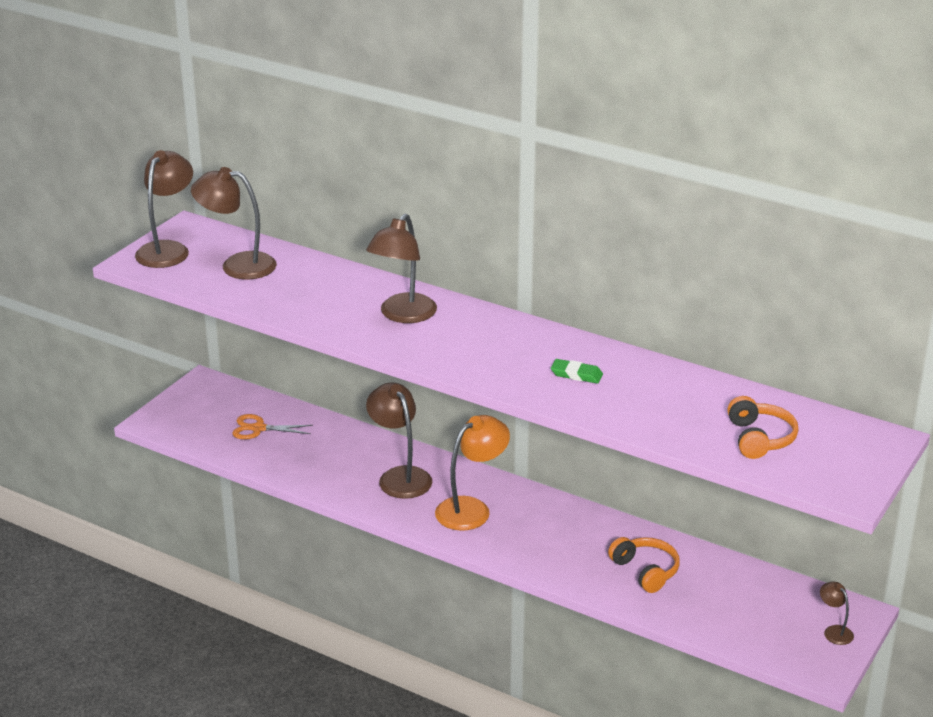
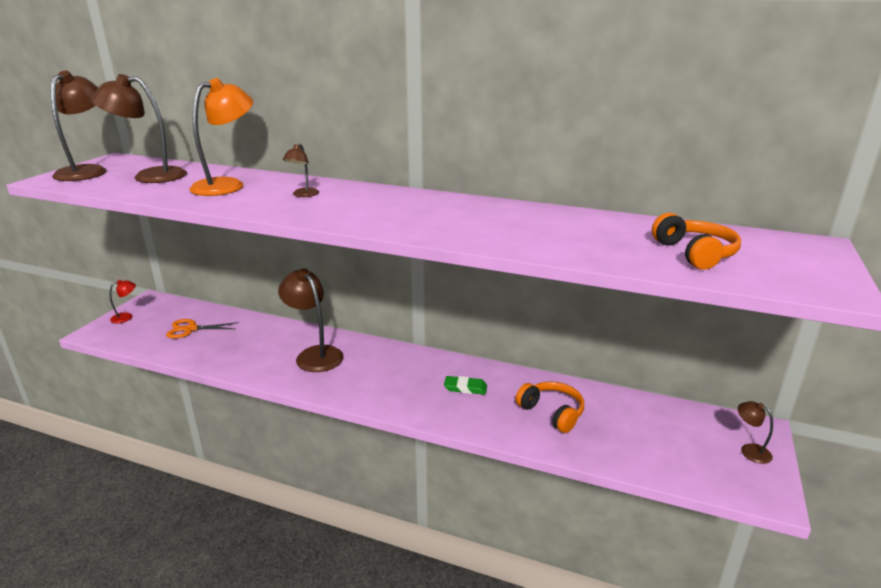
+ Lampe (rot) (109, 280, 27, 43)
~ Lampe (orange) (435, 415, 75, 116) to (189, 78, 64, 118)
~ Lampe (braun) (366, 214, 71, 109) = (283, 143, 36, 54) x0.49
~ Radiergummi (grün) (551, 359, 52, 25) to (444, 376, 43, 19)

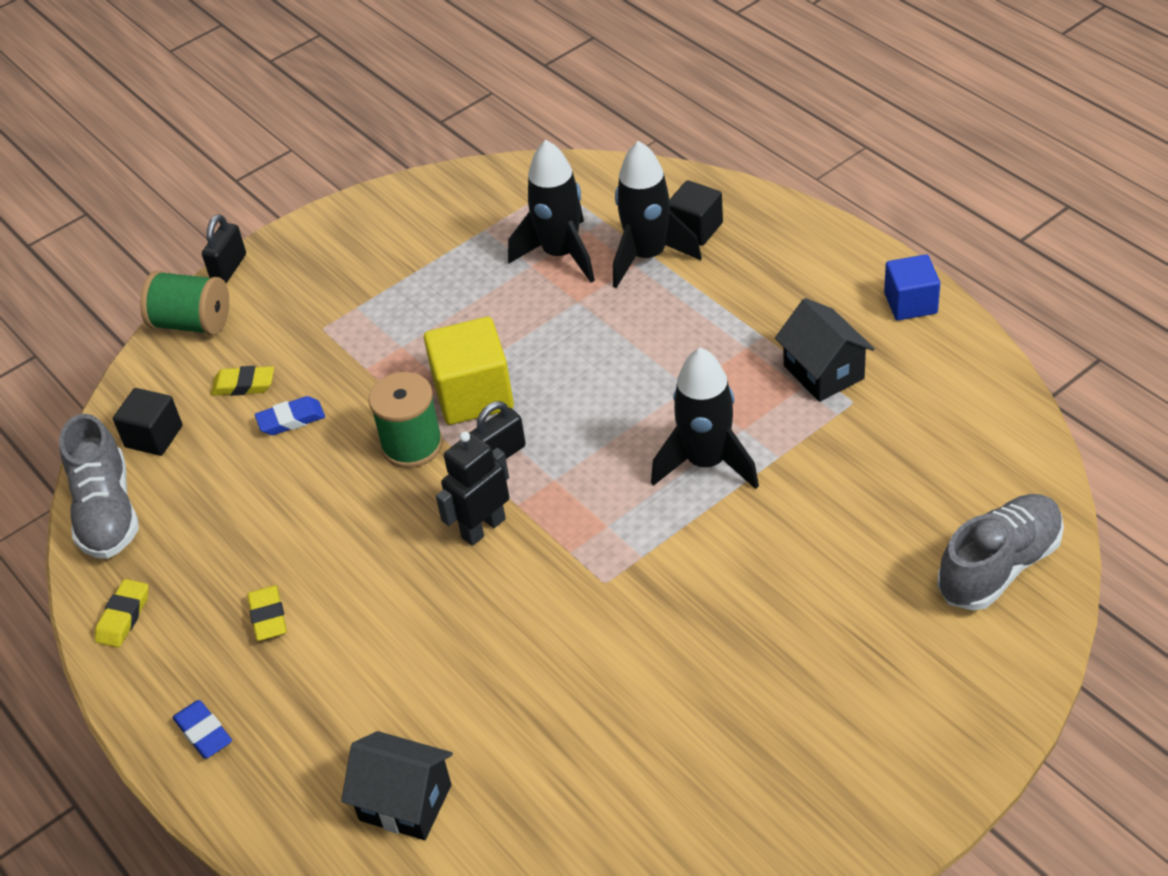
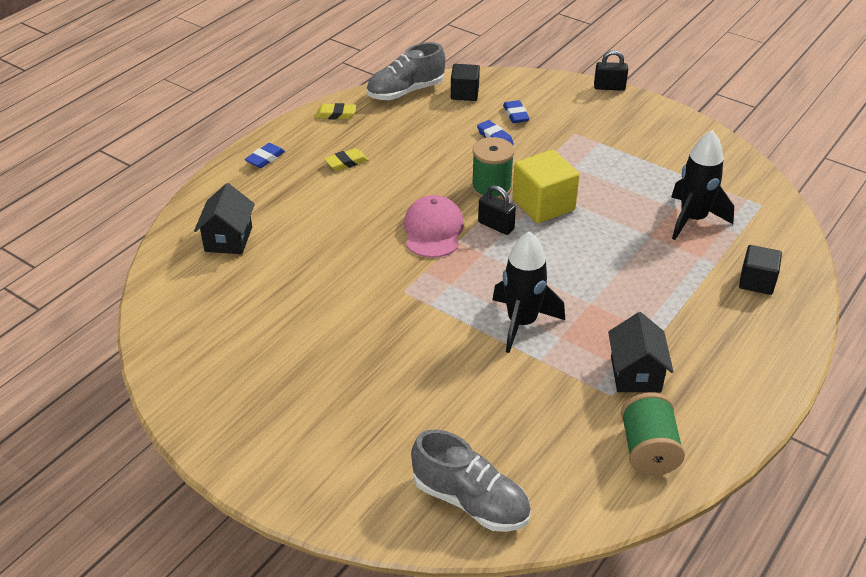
~ Roboter (schwarz) (436, 431, 73, 115) to Kappe (rosa) (404, 195, 60, 63)
~ Radiergummi (gelb) (211, 366, 63, 30) to Radiergummi (blau) (503, 100, 27, 23)
~ Haus (schwarz) (775, 298, 100, 104) = (608, 312, 66, 80) 45 degrees counterclockwise
~ Garnrolle (grün) (140, 271, 89, 64) to (621, 393, 64, 82)
- Rakete (schwarz) (613, 141, 89, 147)
- Kubus (blau) (884, 254, 56, 66)

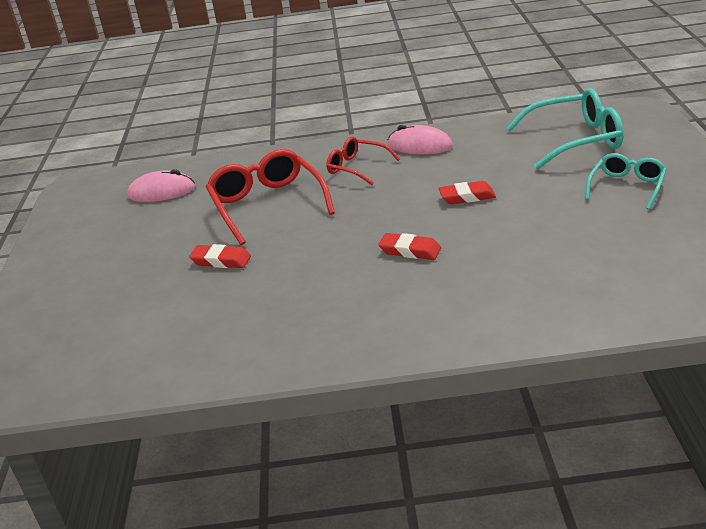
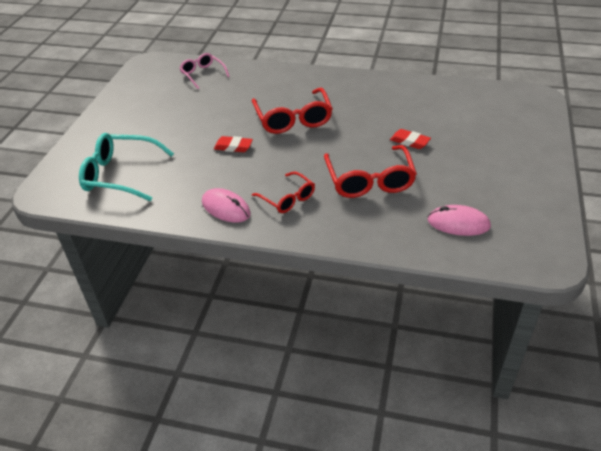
+ Brille (rosa) (180, 53, 50, 36)
~ Radiergummi (rot) (378, 233, 63, 27) to Brille (rot) (252, 88, 81, 46)
- Brille (türkis) (585, 153, 82, 57)

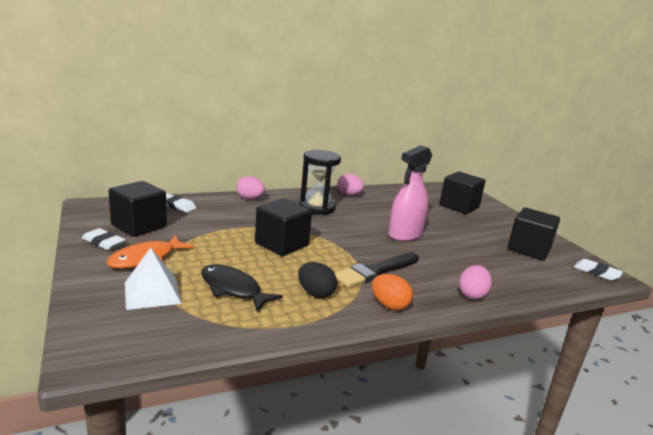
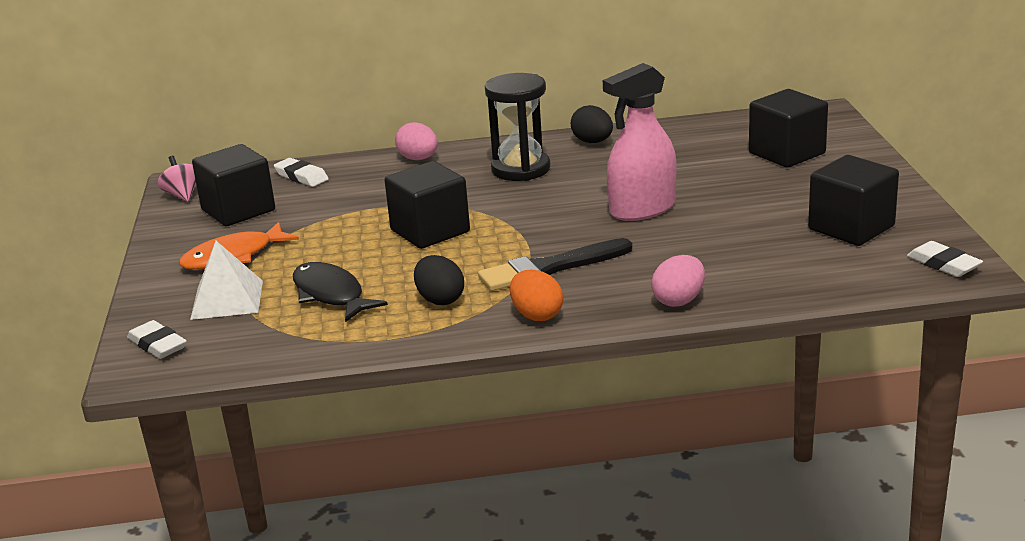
~ Radiergummi (weiß) (82, 228, 44, 22) to (127, 320, 60, 39)
+ Kreisel (rosa) (158, 156, 38, 46)
~ Ei (rosa) (337, 174, 27, 21) to Ei (schwarz) (570, 105, 43, 38)

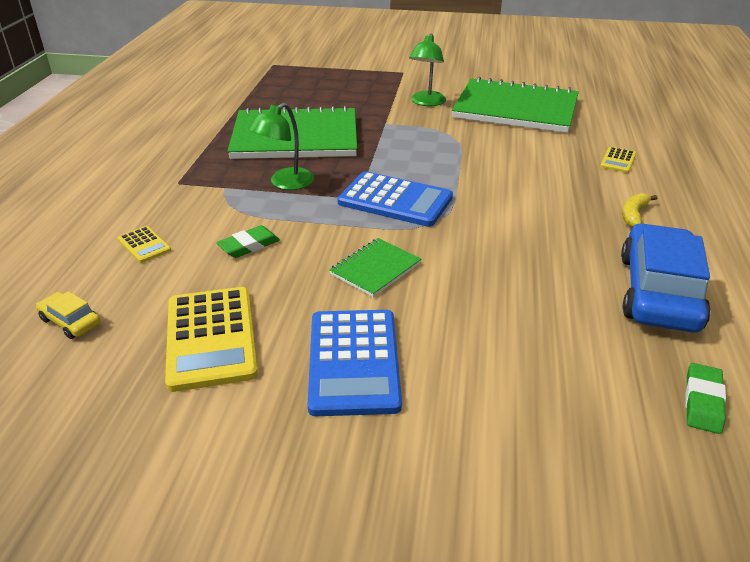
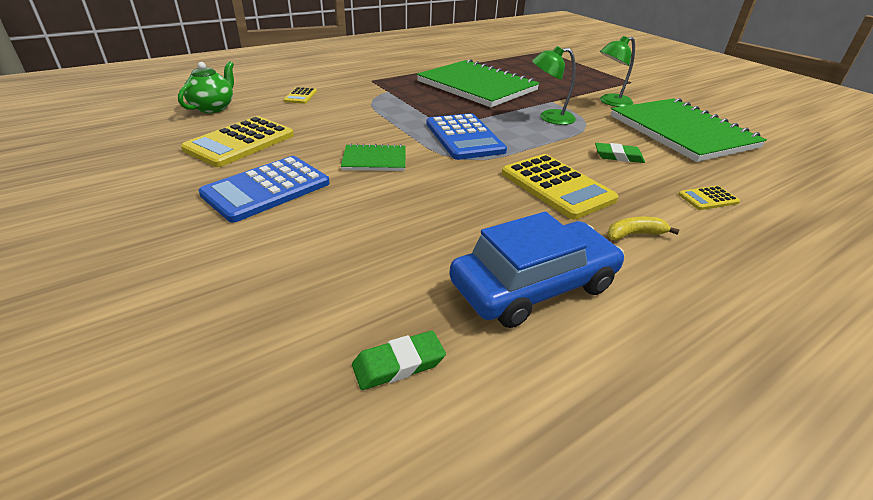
~ Auto (gelb) (36, 291, 65, 48) to Teekanne (grün) (178, 61, 56, 52)
+ Taschenrechner (gelb) (502, 154, 116, 65)
~ Lampe (grün) (248, 103, 66, 87) to (532, 46, 44, 79)
~ Radiergummi (grün) (216, 225, 64, 33) to (595, 143, 50, 20)

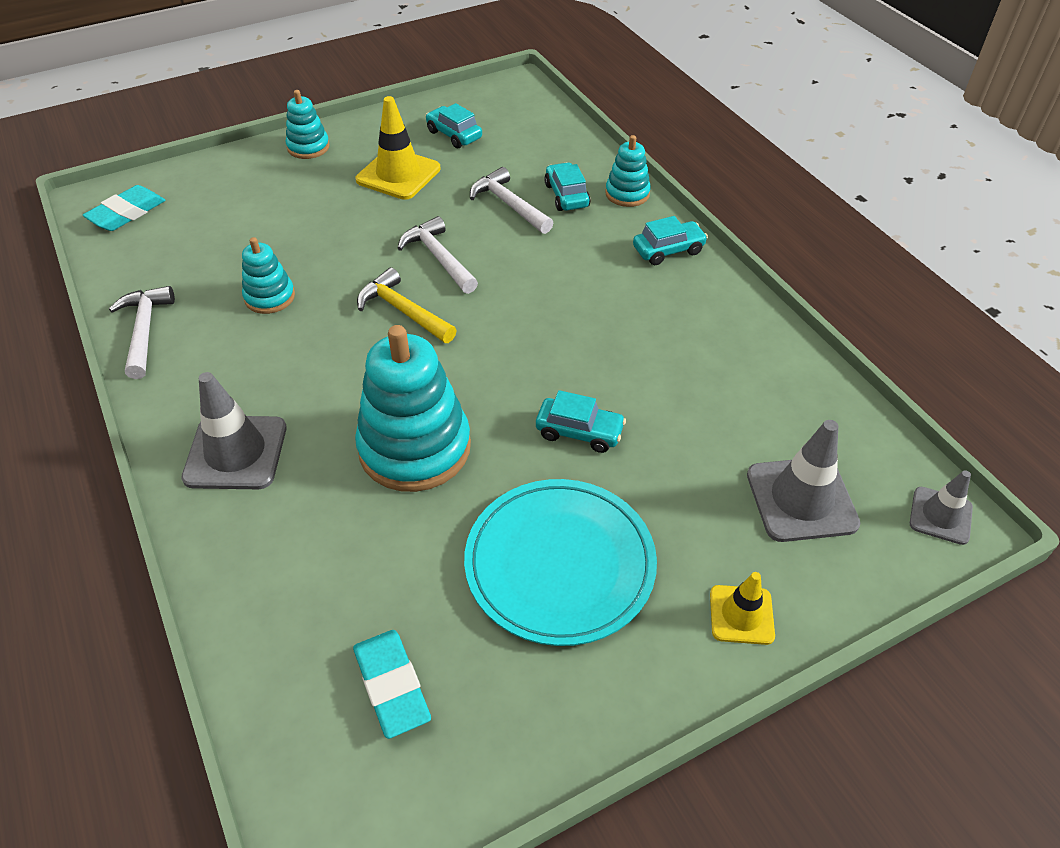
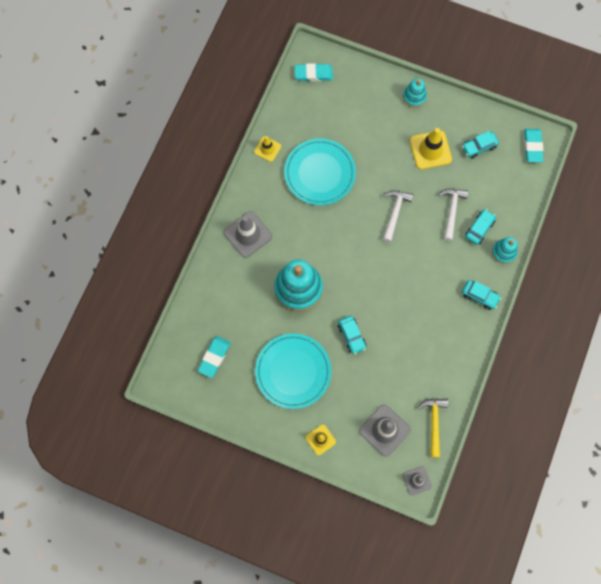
~ Hammer (weiß) (109, 286, 66, 93) to Leitkegel (gelb) (254, 136, 27, 26)
~ Stapelspielzeug (türkis) (242, 237, 53, 77) to Teller (türkis) (284, 138, 72, 67)
~ Hammer (gelb) (357, 268, 100, 75) to (417, 399, 31, 59)
~ Auto (türkis) (425, 103, 57, 45) = (462, 131, 37, 28) 120 degrees counterclockwise
+ Radiergummi (türkis) (524, 129, 19, 33)

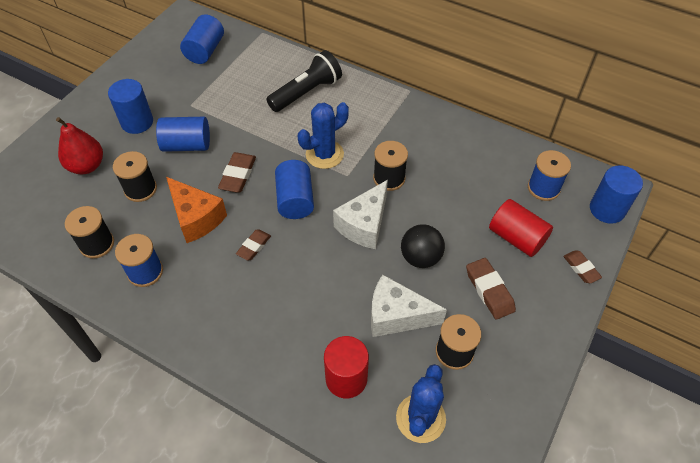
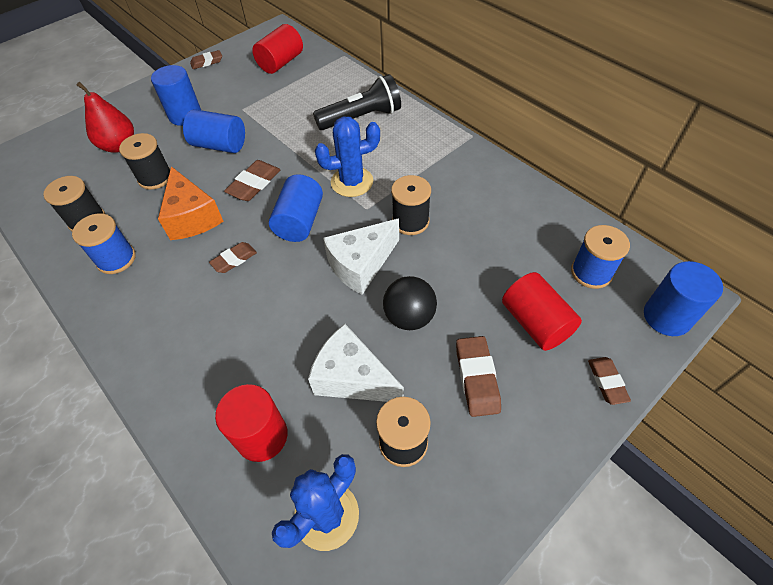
+ Radiergummi (braun) (190, 50, 32, 19)
~ Vollzylinder (blau) (180, 14, 44, 50) to Vollzylinder (rot) (252, 24, 51, 50)

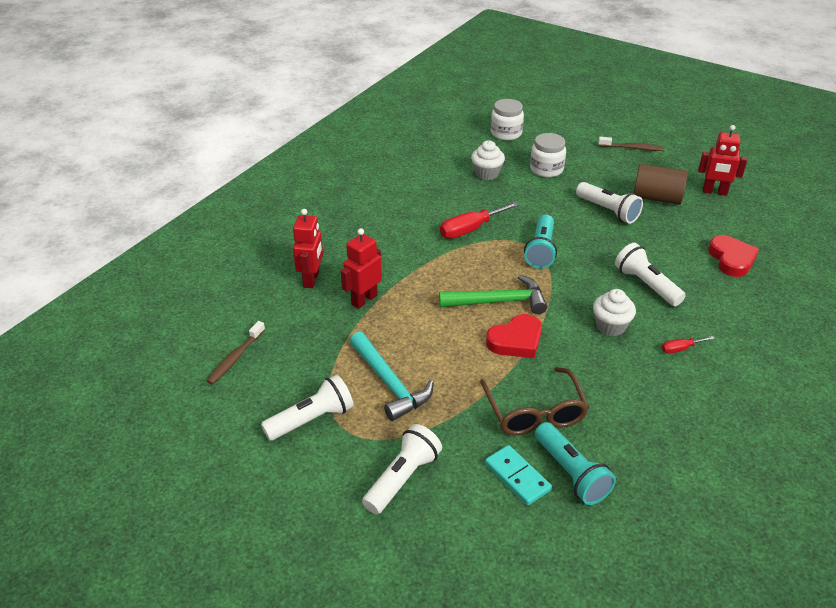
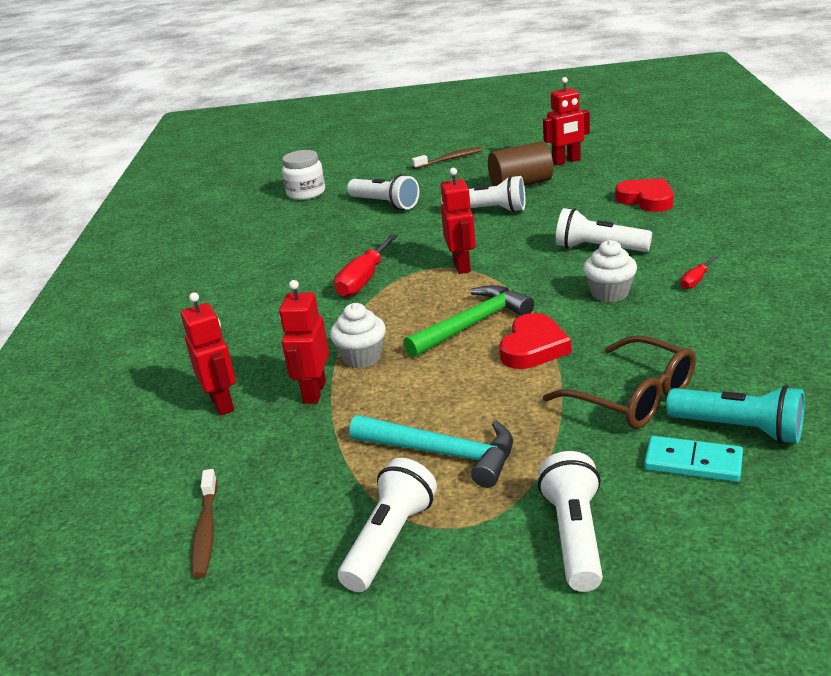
~ Muffin (weiß) (471, 140, 34, 40) to (330, 303, 56, 65)
~ Einmachglas (weiß) (530, 133, 36, 44) to Taschenlampe (weiß) (347, 174, 72, 36)
~ Taschenlampe (türkis) (524, 215, 33, 54) to Roboter (rot) (441, 168, 35, 106)

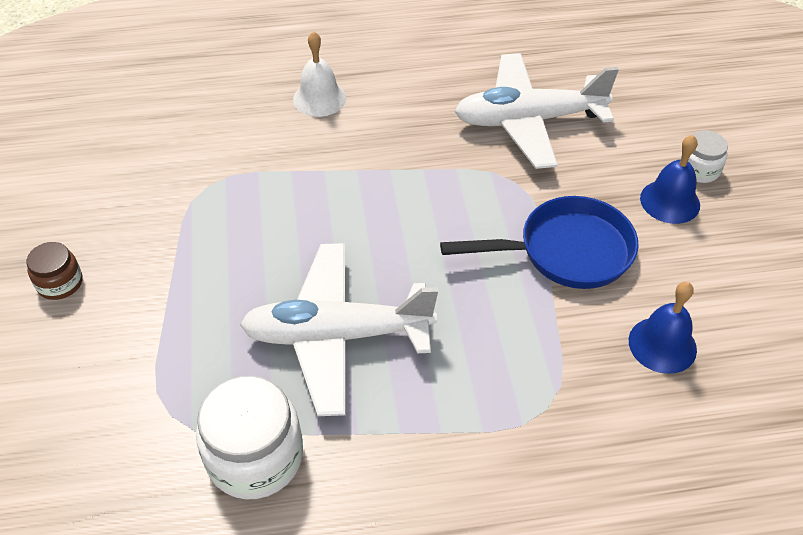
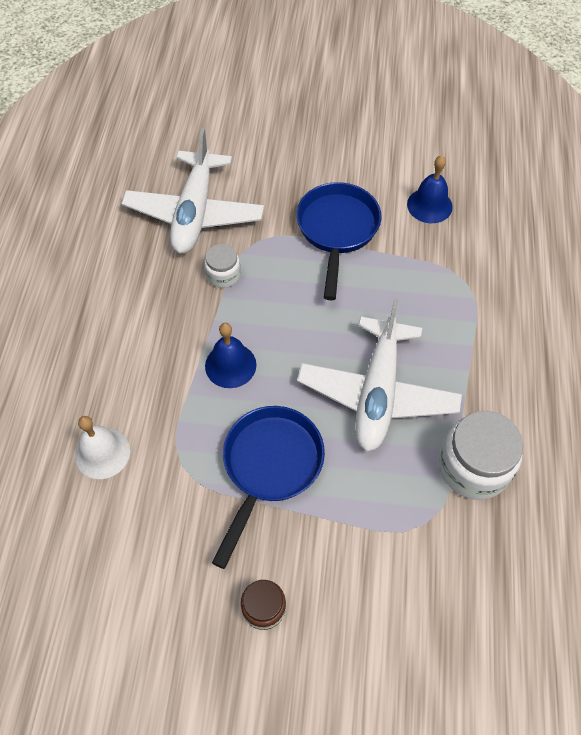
~ Glocke (weiß) (293, 31, 53, 86) to (75, 416, 55, 63)
~ Einmachglas (weiß) (680, 130, 48, 53) to (204, 244, 37, 44)
~ Glocke (blau) (640, 135, 60, 89) to (205, 323, 51, 65)
+ Pfanne (blau) (212, 406, 113, 163)

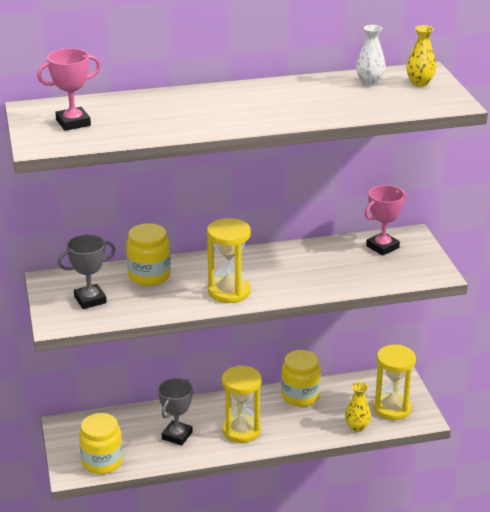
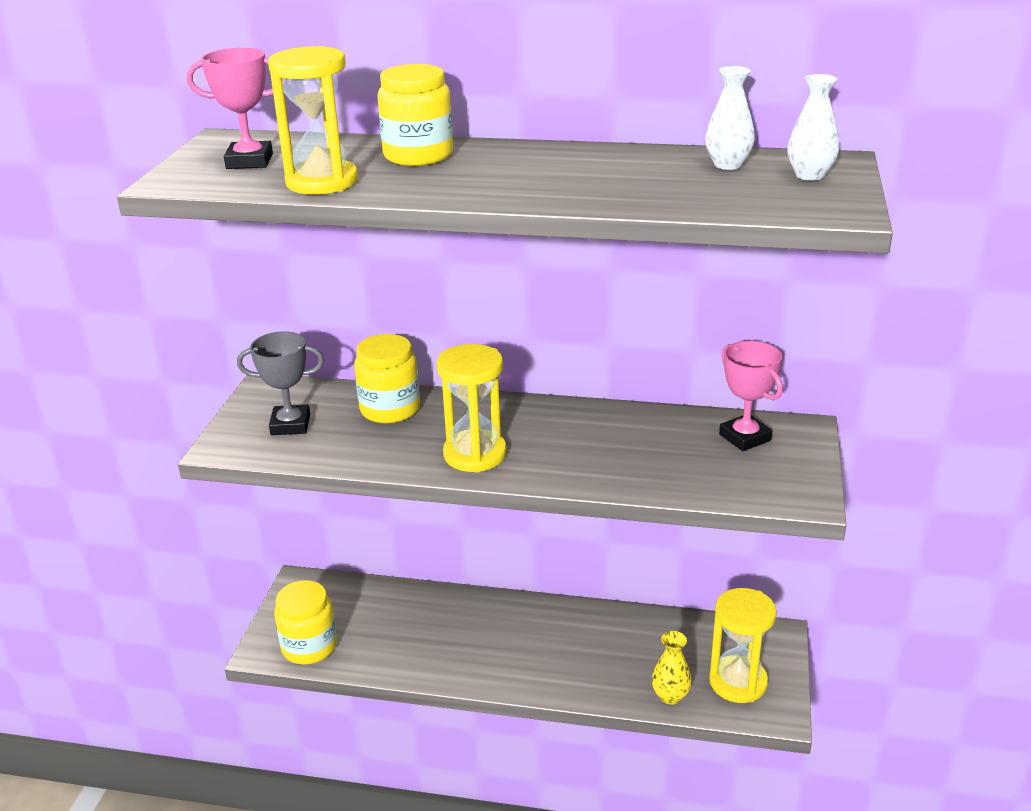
~ Sanduhr (gelb) (222, 365, 40, 78) to (268, 46, 90, 149)
~ Einmachglas (gelb) (281, 350, 40, 57) to (377, 64, 76, 102)
~ Pokal (rosa) (365, 185, 41, 71) = (719, 341, 64, 110) 75 degrees clockwise
~ Vase (gelb) (406, 25, 30, 62) to Vase (weiß) (787, 74, 52, 107)
- Pokal (grau) (158, 378, 35, 68)

